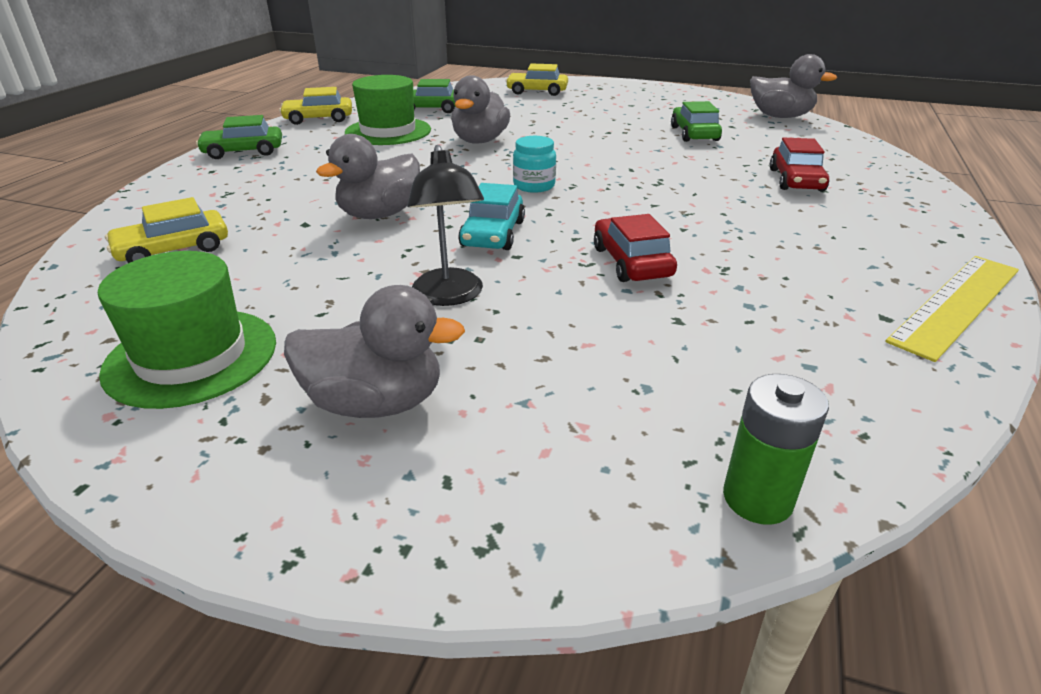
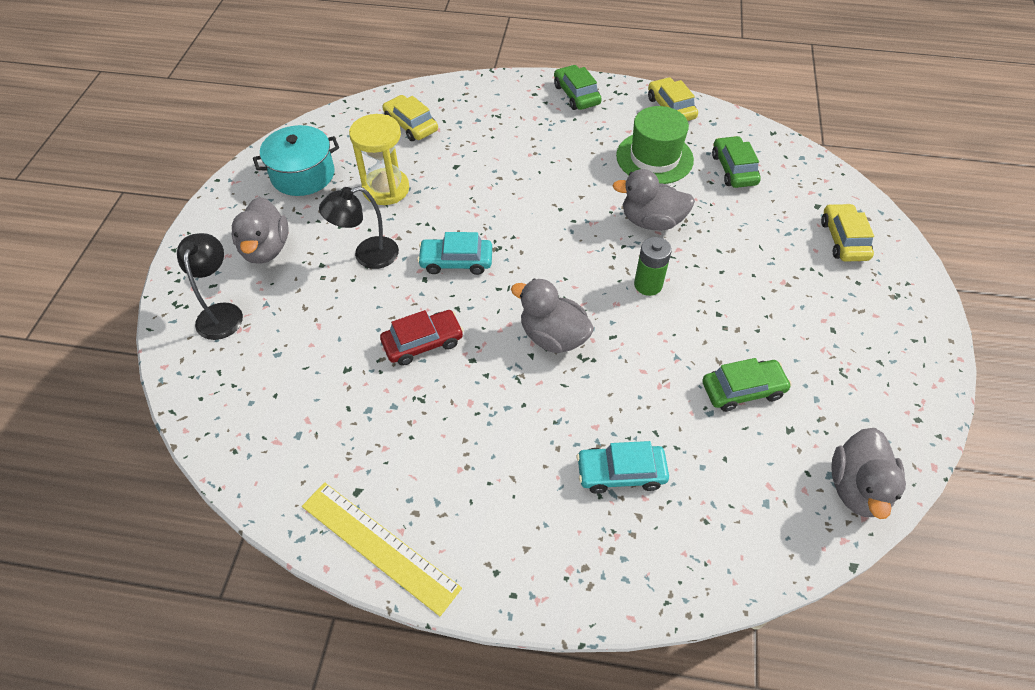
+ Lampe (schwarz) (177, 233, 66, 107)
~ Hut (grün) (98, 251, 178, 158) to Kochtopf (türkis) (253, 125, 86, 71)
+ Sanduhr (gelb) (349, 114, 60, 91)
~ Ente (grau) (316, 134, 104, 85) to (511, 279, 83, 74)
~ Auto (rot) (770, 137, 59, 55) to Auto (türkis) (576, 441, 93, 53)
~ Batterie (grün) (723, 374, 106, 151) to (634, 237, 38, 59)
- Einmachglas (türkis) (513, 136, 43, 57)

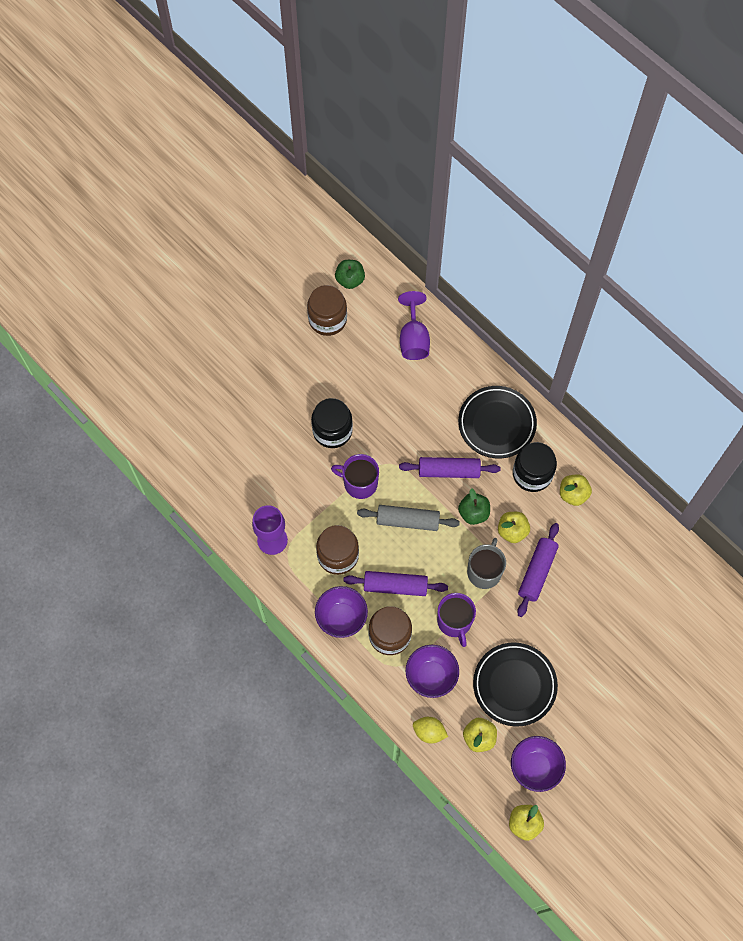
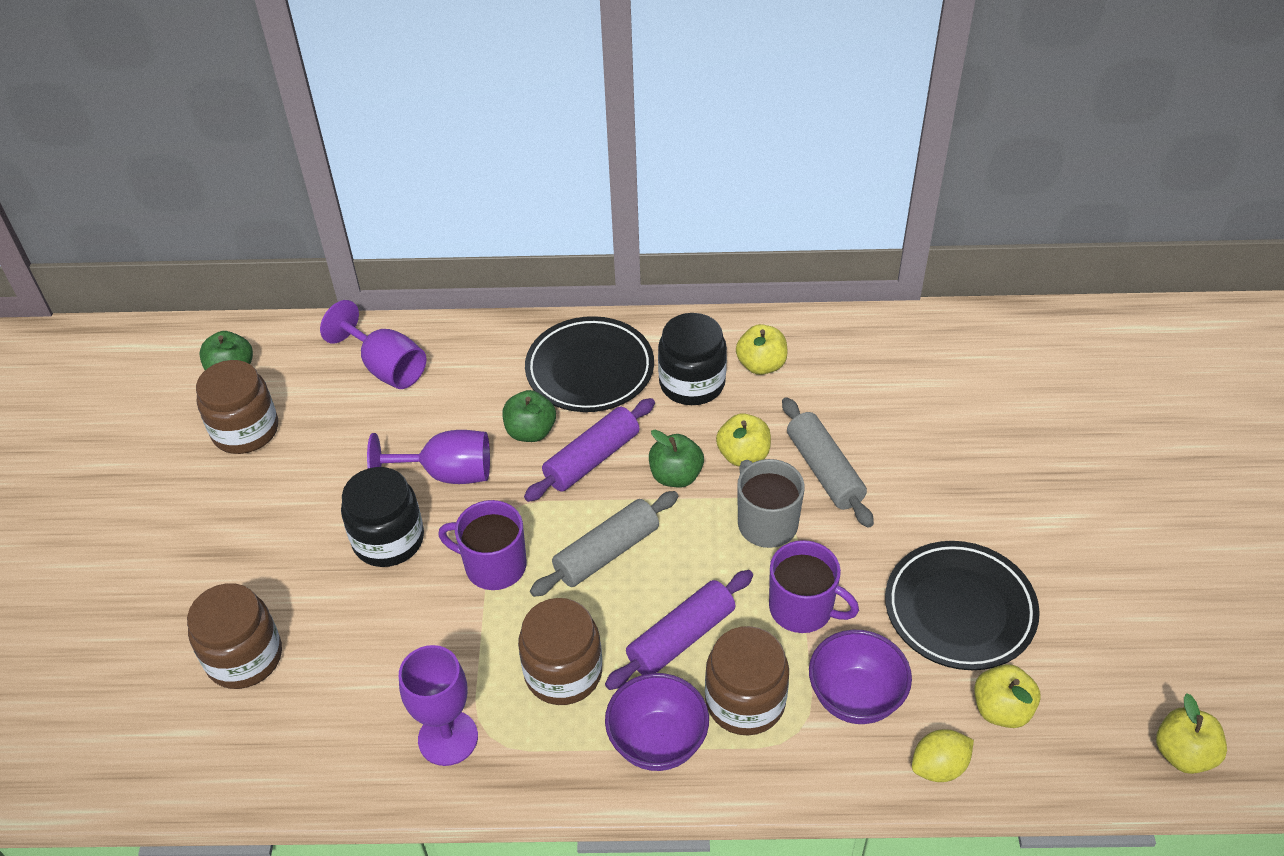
+ Einmachglas (braun) (187, 583, 95, 106)
+ Kelch (lila) (367, 430, 123, 54)
~ Tasse (lila) (331, 454, 48, 45) = (438, 500, 89, 90) 45 degrees clockwise
+ Apfel (grün) (502, 390, 54, 52)
~ Nudelholz (lila) (517, 523, 42, 94) to Nudelholz (grau) (782, 397, 92, 131)
- Schüssel (lila) (511, 736, 55, 56)

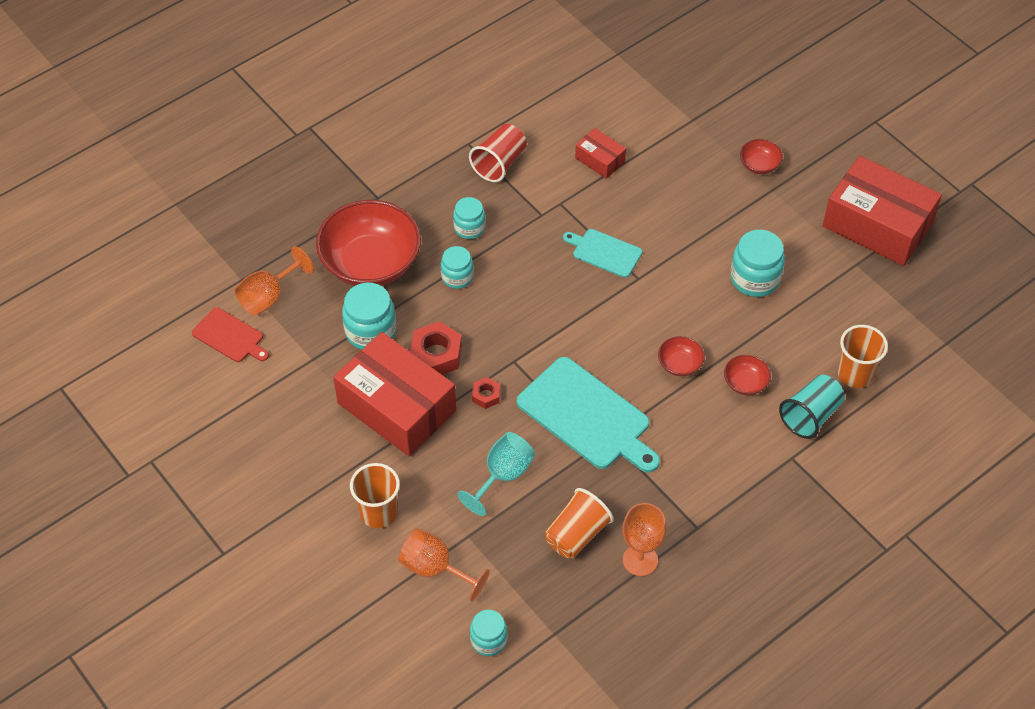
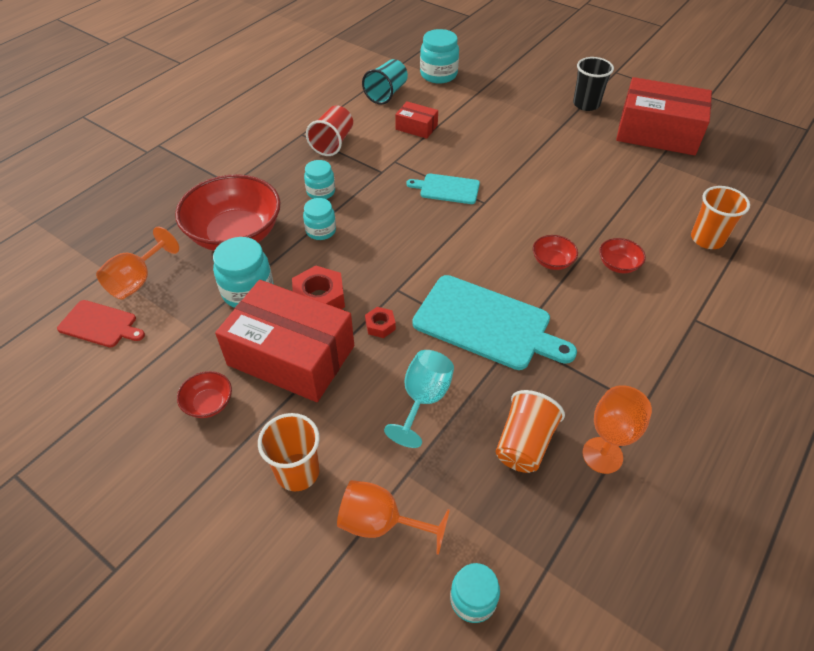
~ Schüssel (rot) (740, 139, 43, 35) to (177, 371, 55, 47)
~ Becher (türkis) (779, 375, 66, 64) to (362, 59, 46, 46)
~ Einmachglas (türkis) (730, 229, 55, 68) to (420, 29, 39, 55)
+ Becher (schwarz) (573, 57, 41, 54)

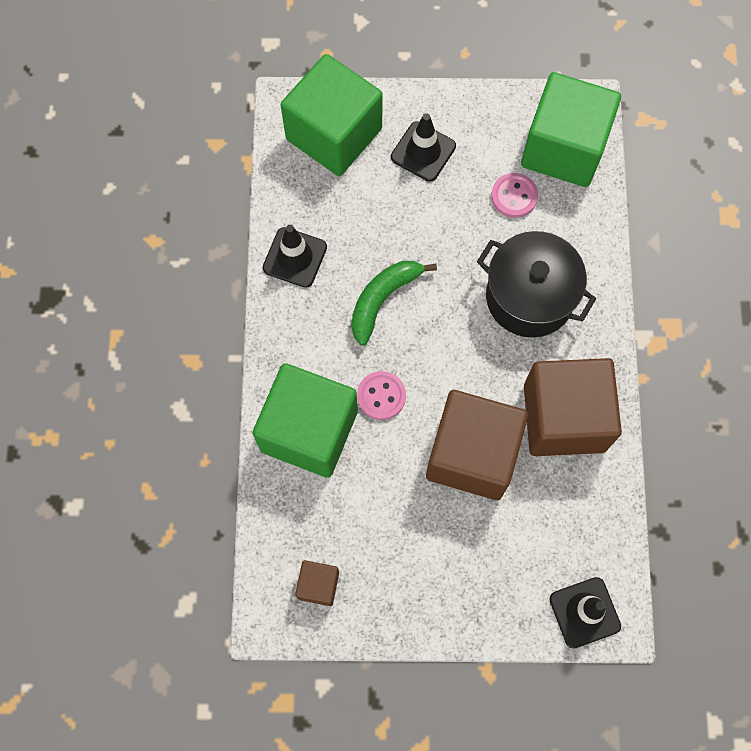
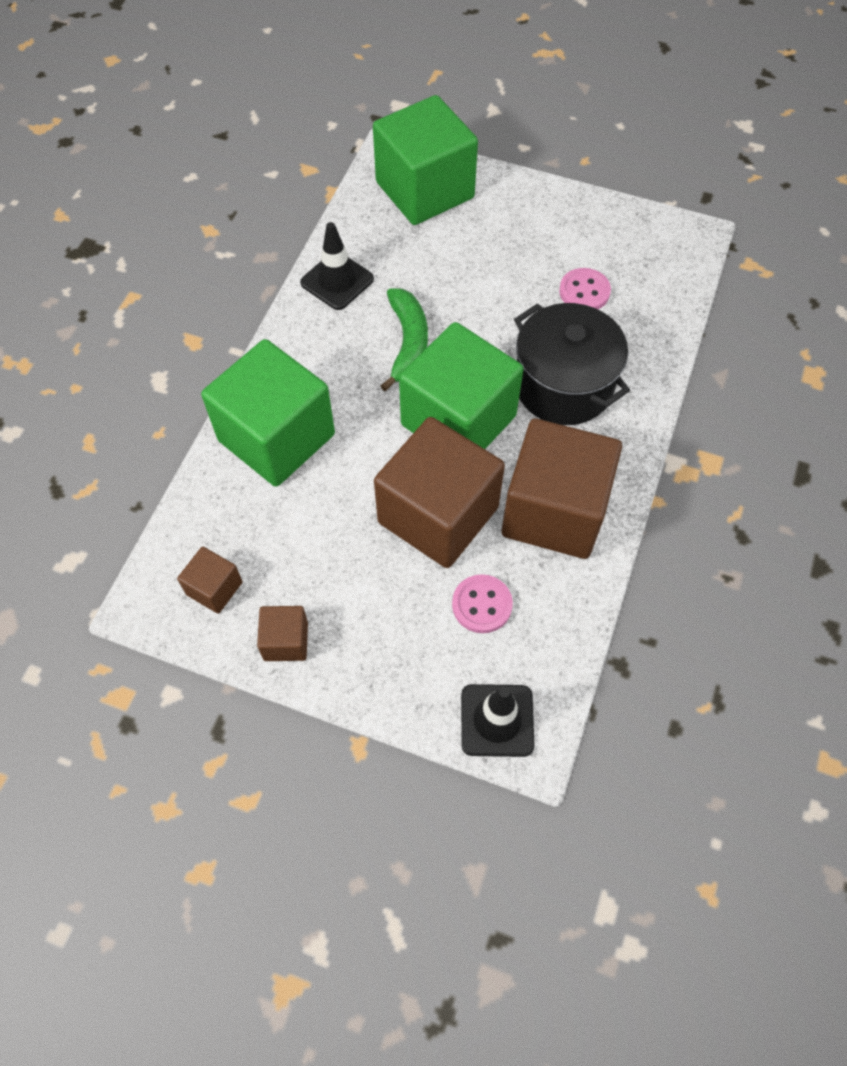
+ Kubus (braun) (257, 606, 51, 55)
~ Banane (grün) (351, 261, 86, 85) = (381, 288, 47, 103) 120 degrees clockwise
~ Kubus (grün) (521, 72, 100, 115) to (399, 322, 125, 127)
~ Knopf (rosa) (357, 371, 49, 49) to (452, 574, 61, 59)
- Leitkegel (schwarz) (391, 113, 65, 69)

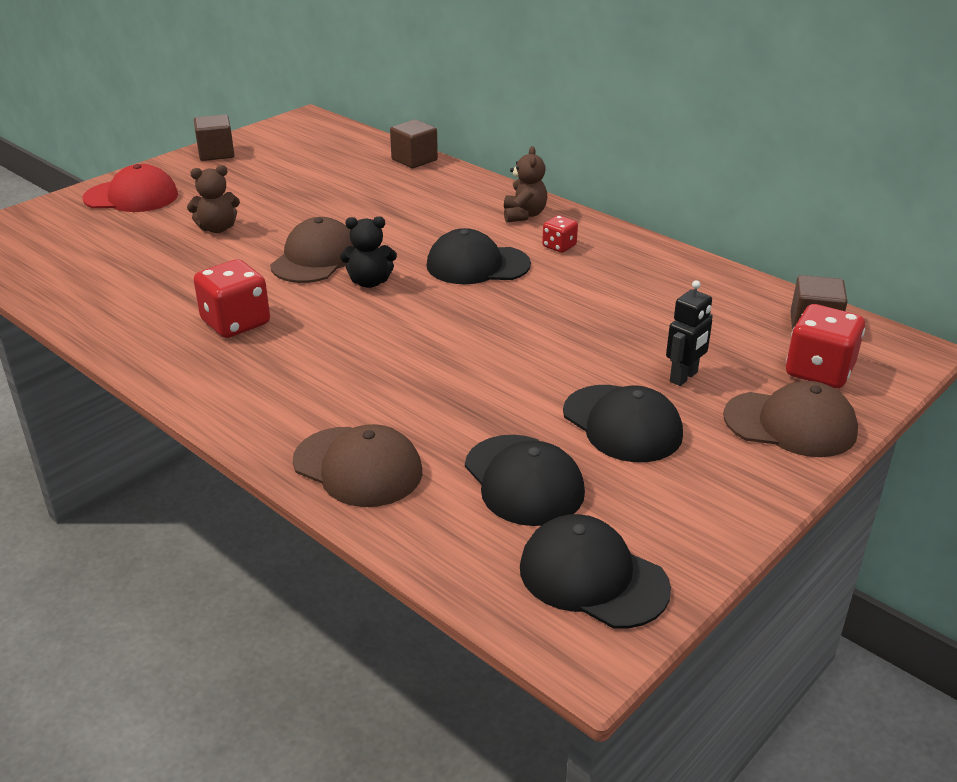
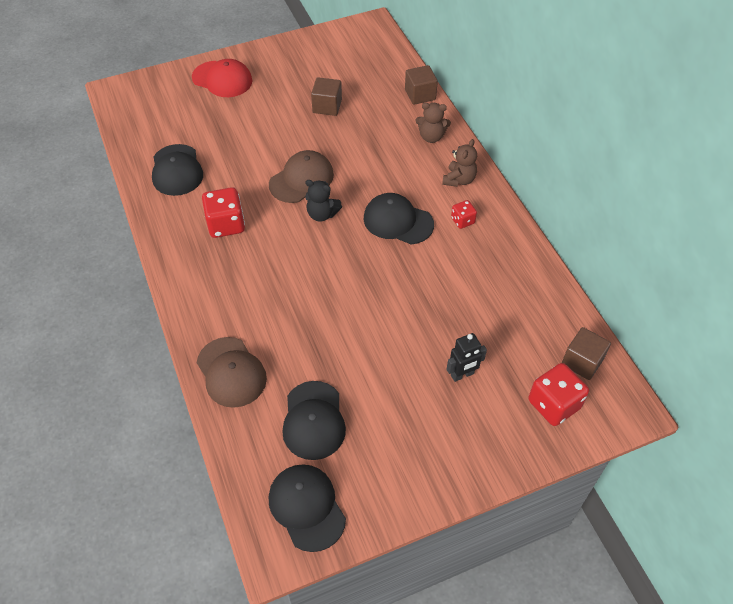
~ Kappe (schwarz) (563, 385, 120, 77) to (152, 144, 51, 52)
~ Kubus (braun) (194, 114, 40, 47) to (311, 77, 31, 39)
~ Teddybär (braun) (187, 165, 53, 68) to (415, 103, 36, 40)
- Kappe (braun) (723, 381, 135, 76)

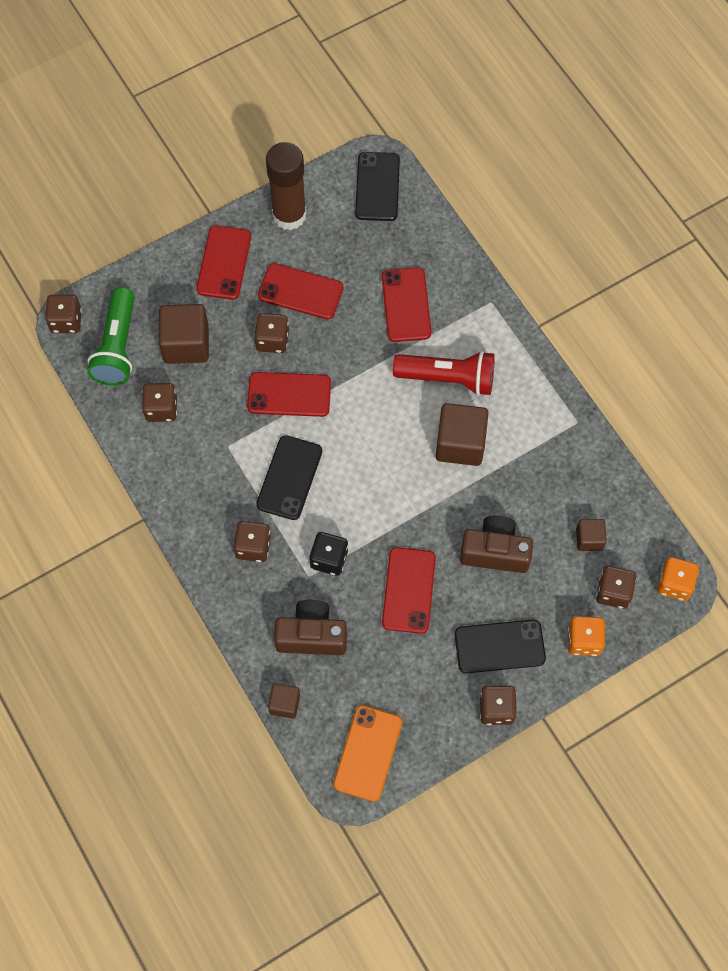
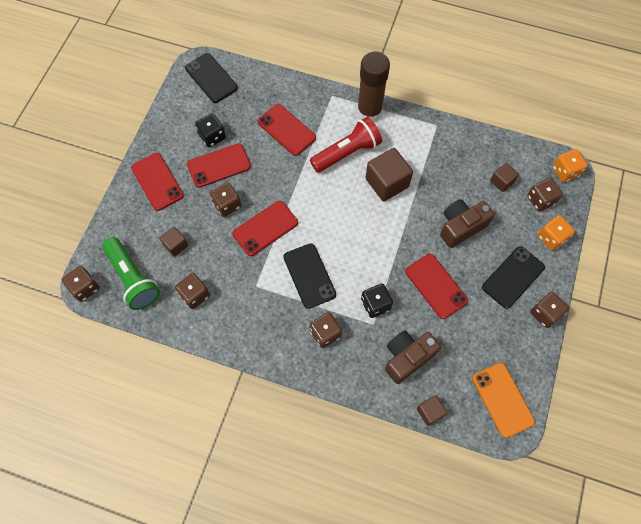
~ Kubus (braun) (159, 304, 50, 60) = (160, 227, 28, 30) x0.55
+ Spielwürfel (schwarz) (195, 113, 31, 34)
~ Klebestift (braun) (266, 142, 41, 88) to (357, 52, 33, 70)

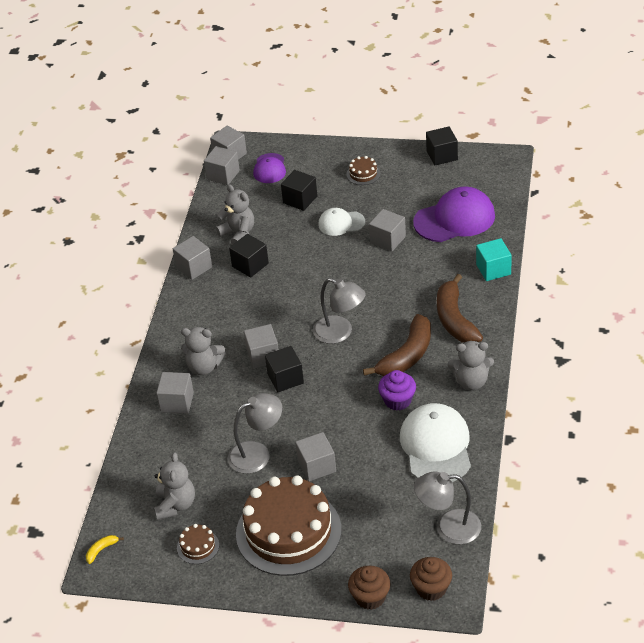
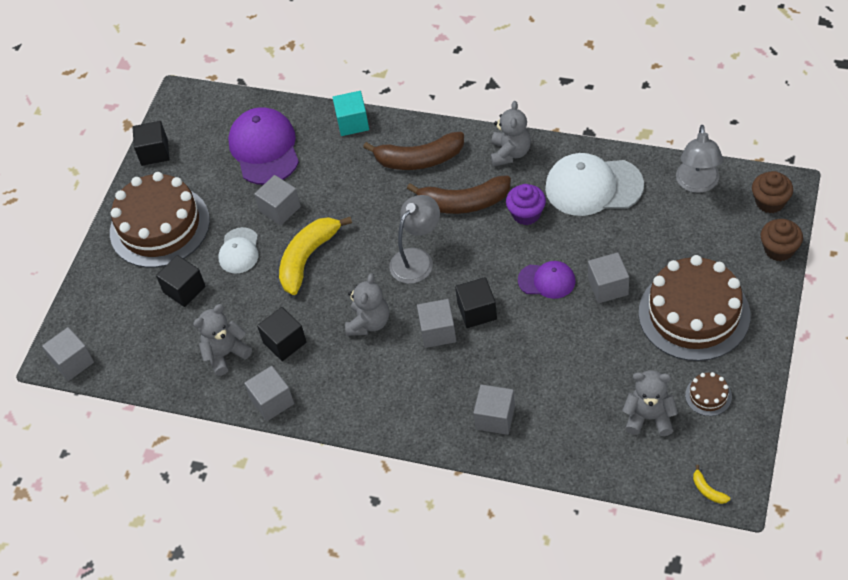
~ Kuchen (braun) (346, 156, 34, 29) = (110, 172, 100, 96) x2.49
+ Banane (gelb) (279, 217, 73, 78)
~ Teddybär (grau) (181, 327, 45, 48) to (345, 273, 44, 63)
~ Banane (braun) (363, 314, 68, 62) = (407, 175, 104, 39) 135 degrees clockwise
~ Kappe (lila) (253, 153, 33, 30) to (518, 261, 58, 38)
- Kubus (grau) (204, 146, 36, 39)
- Lampe (grau) (228, 393, 54, 81)

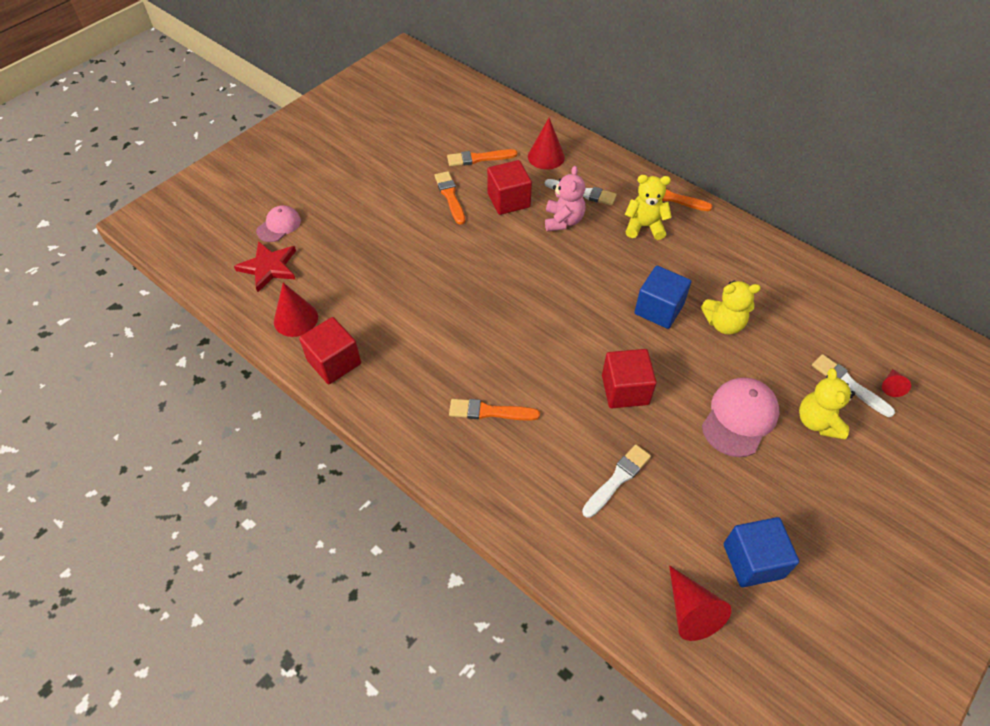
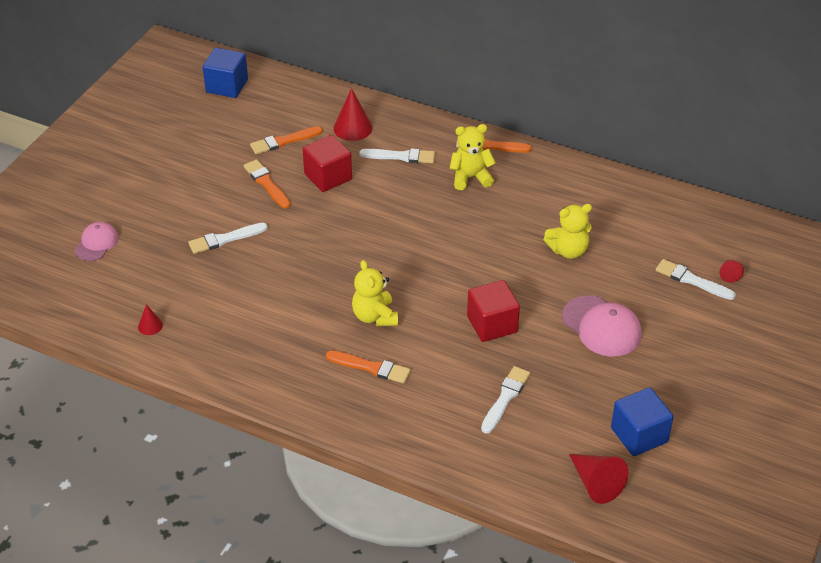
~ Kegel (rot) (274, 283, 44, 54) = (138, 304, 25, 31) x0.55
+ Pinsel (weiß) (188, 223, 80, 31)
~ Kubus (blau) (634, 266, 57, 63) to (203, 48, 45, 50)
~ Pinsel (orange) (449, 399, 91, 22) = (326, 350, 85, 34) 150 degrees counterclockwise
~ Teddybär (gelb) (799, 368, 56, 72) to (352, 260, 46, 66)
~ Kappe (rosa) (702, 377, 77, 80) = (562, 295, 80, 62) 120 degrees clockwise
- Stern (rot) (234, 241, 62, 51)
- Kubus (rot) (299, 317, 62, 67)
- Teddybär (rosa) (545, 166, 40, 65)

